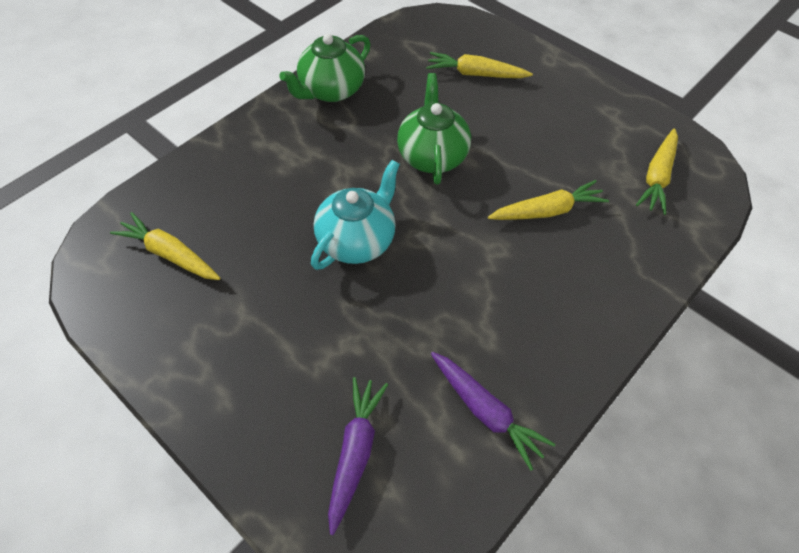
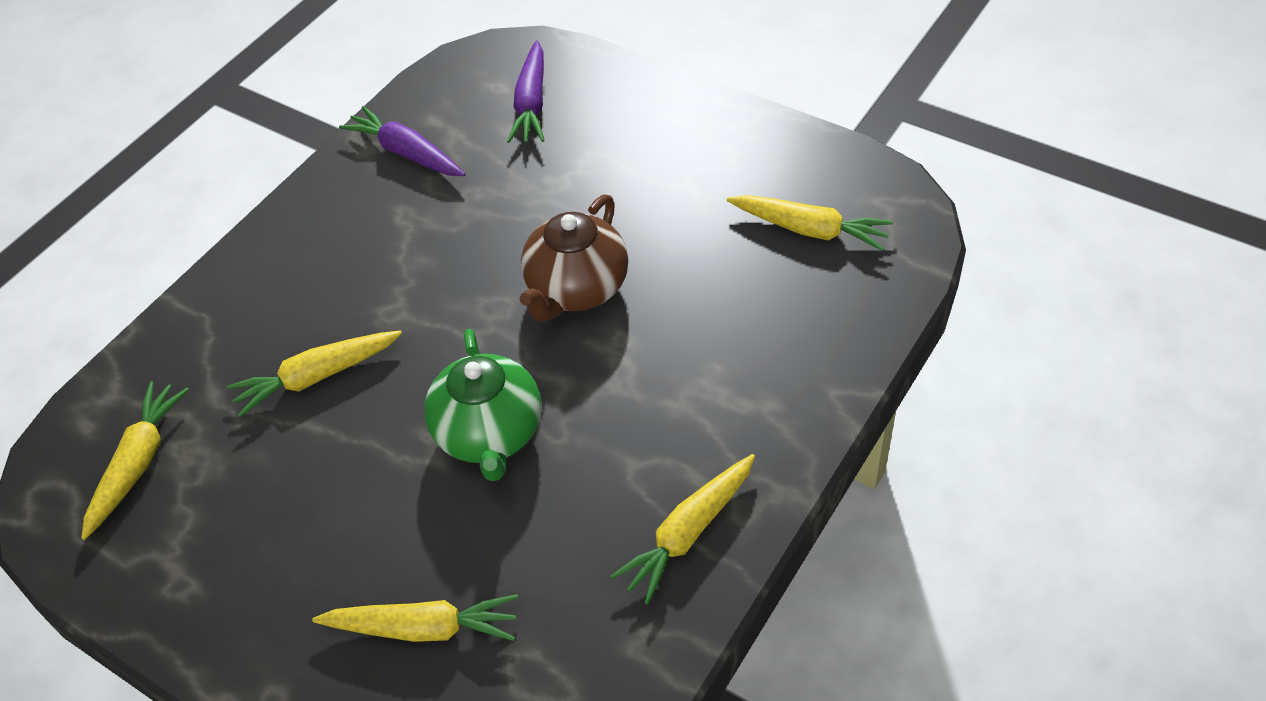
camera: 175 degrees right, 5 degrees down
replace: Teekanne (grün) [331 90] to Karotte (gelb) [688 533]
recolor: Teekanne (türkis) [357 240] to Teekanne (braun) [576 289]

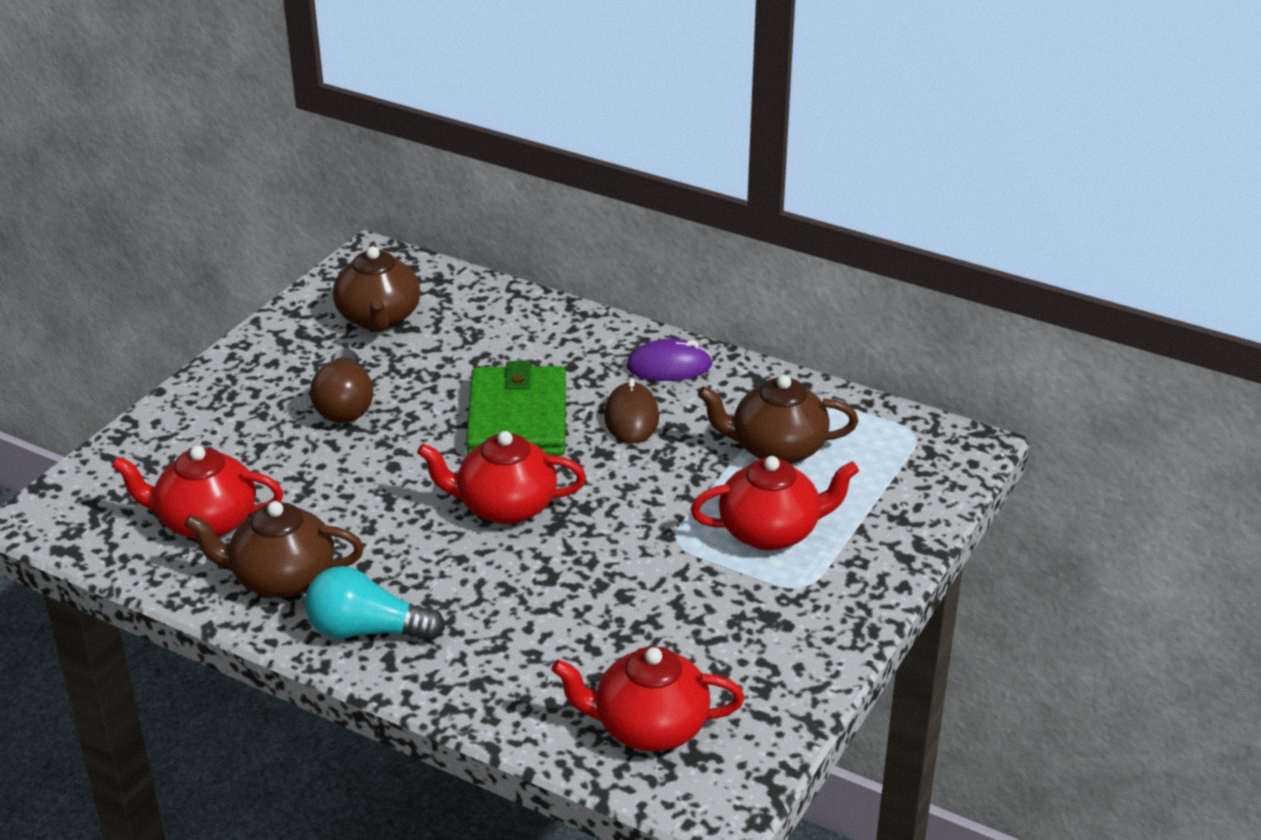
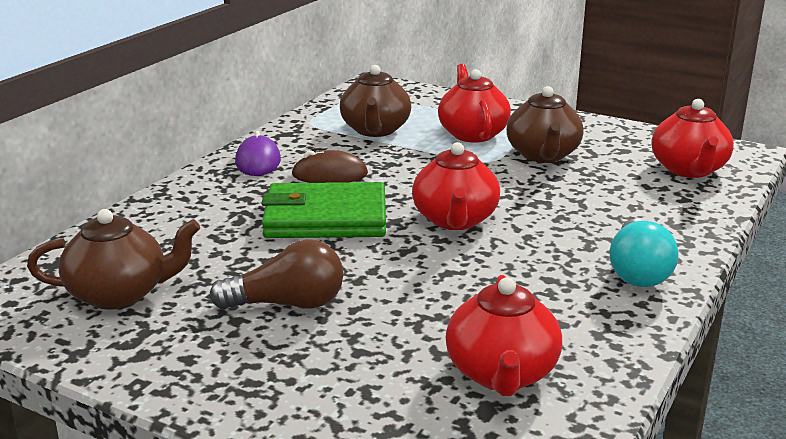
camera: 90 degrees left, 10 degrees down
move: Teekanne (braun) [281 578] to [543 155]

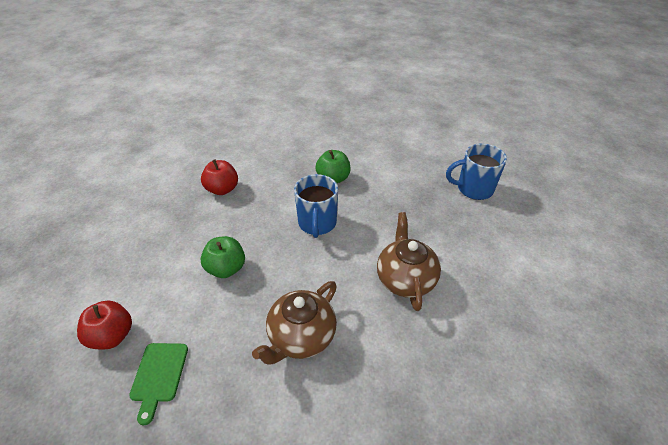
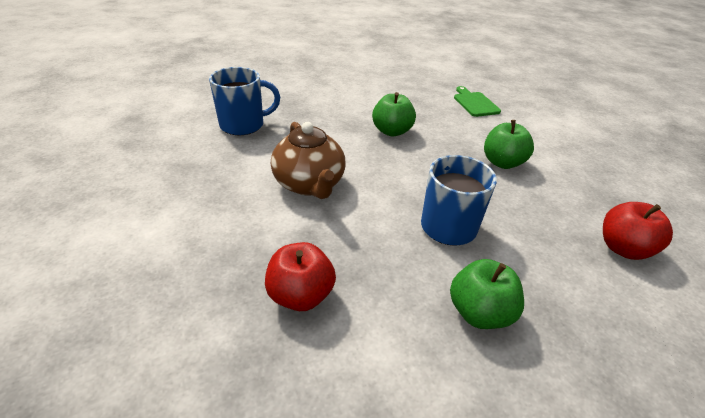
camera: 160 degrees right, 5 degrees down
move: Apfel (rot) [112 336] to [301 295]; Tasse (blau) [473 189] to [243 125]
replace: Teekanne (braun) [301 337] to Apfel (grün) [392 131]

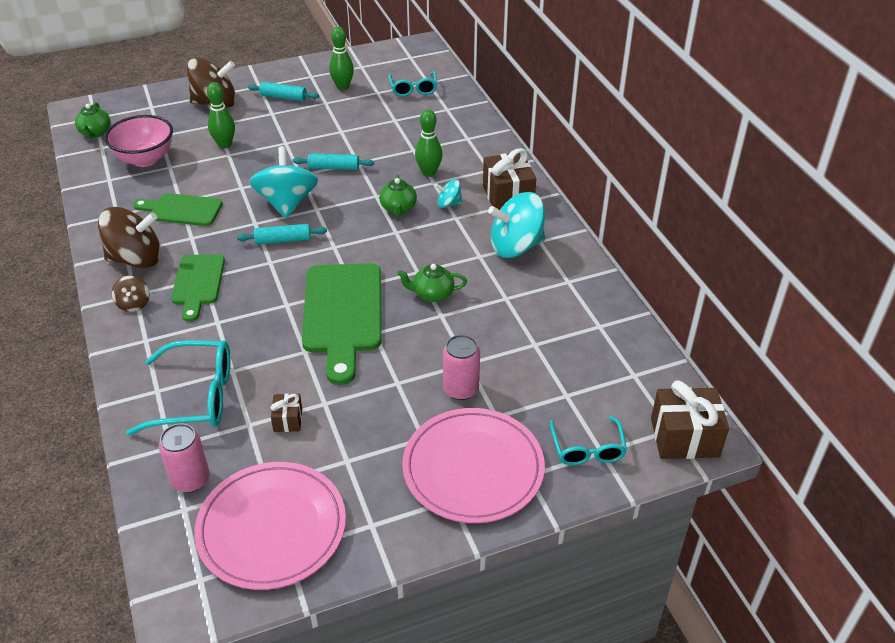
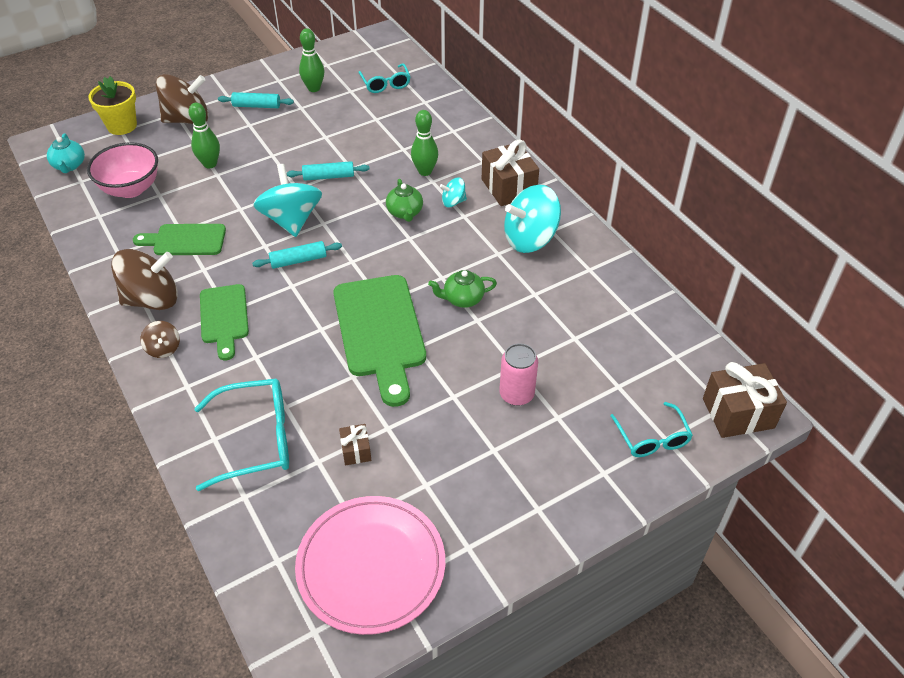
camera: 10 degrees left, 5 degrees up
delete: Dose (rosa) [190 480]; Teller (rosa) [473 468]
insert: Blumentopf (gelb) [122 126]
recolor: Teekanne (grün) [95 132] to Teekanne (türkis) [69 165]

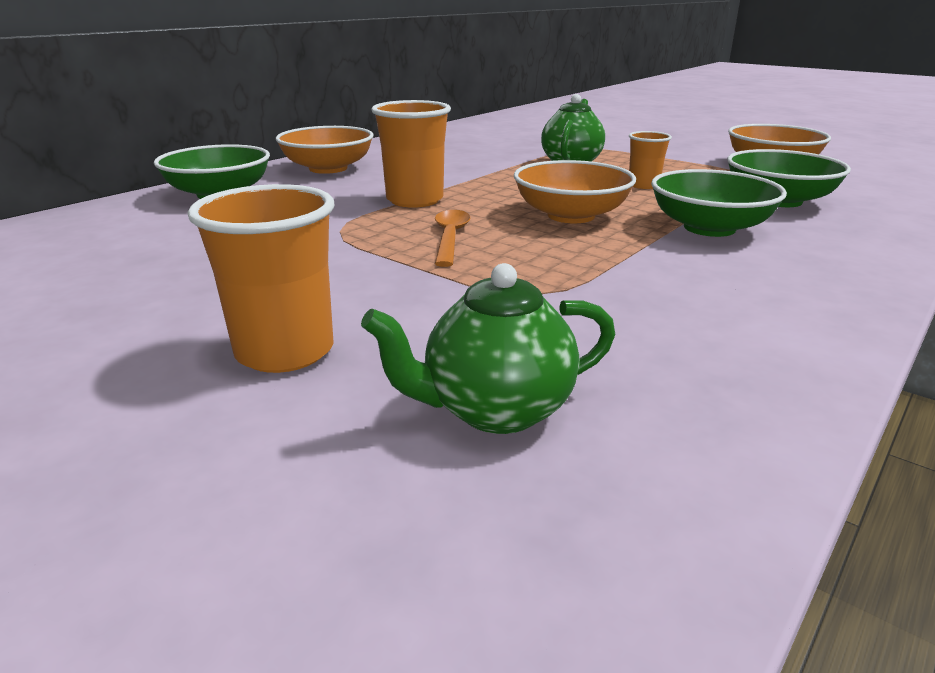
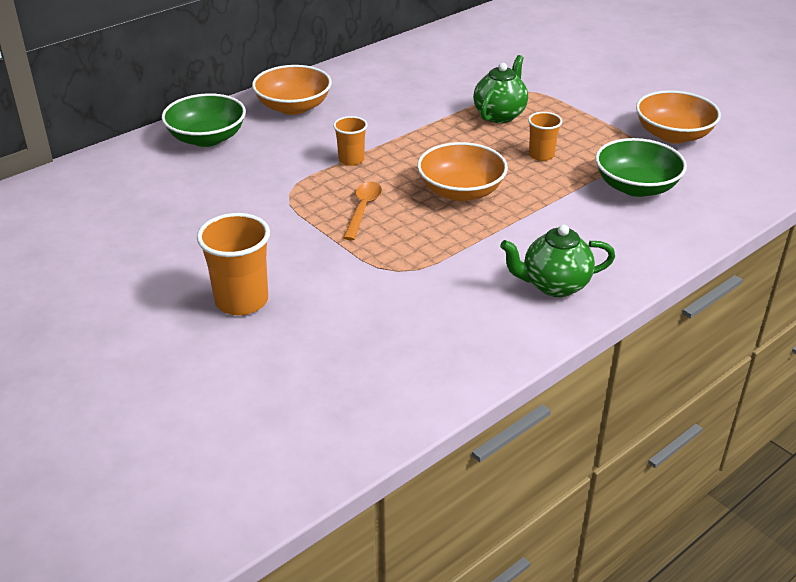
camera: 10 degrees right, 10 degrees up
delete: Schüssel (grün) [709 228]
move: Teekanne (grün) [495 410] to [554 285]
resize: Becher (orange) [414 200] = [351 160] x0.59

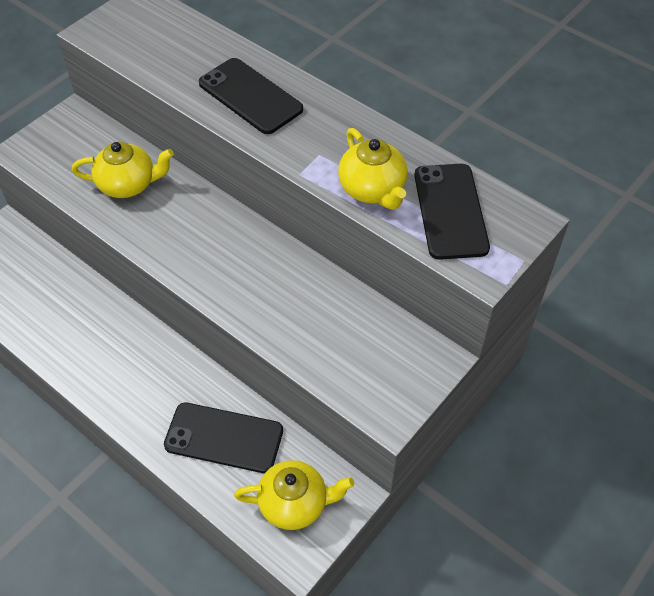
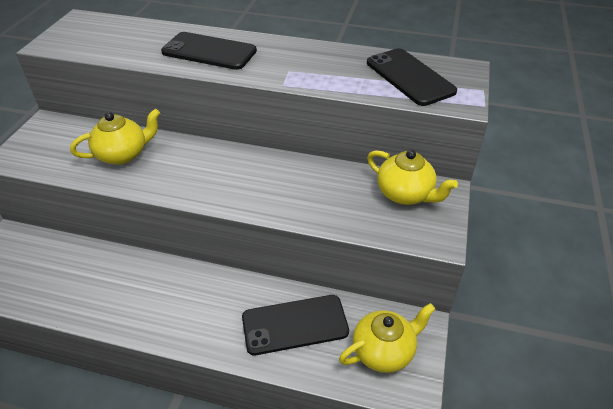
camera: 25 degrees left, 10 degrees down
move: Teekanne (gelb) [372 189] to [405 194]

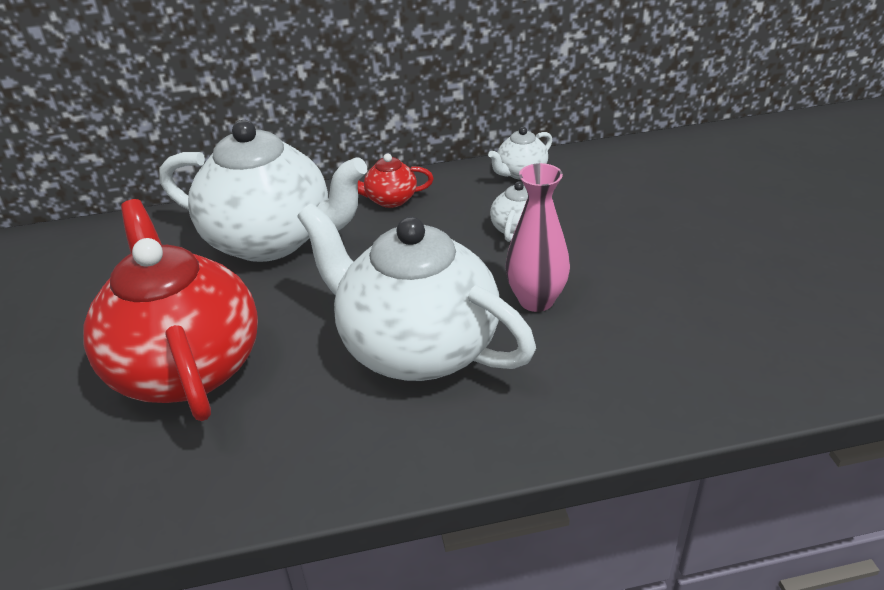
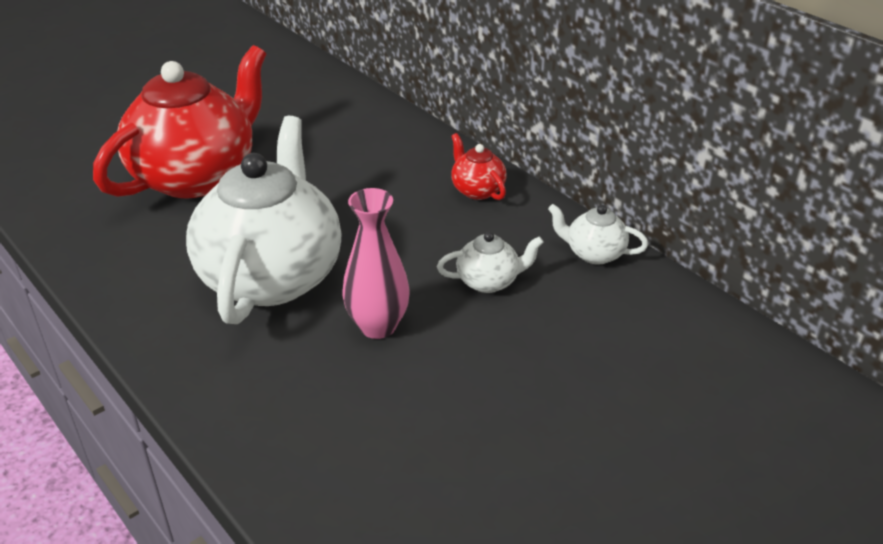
camera: 60 degrees right, 0 degrees up
delete: Teekanne (weiß) [272 240]

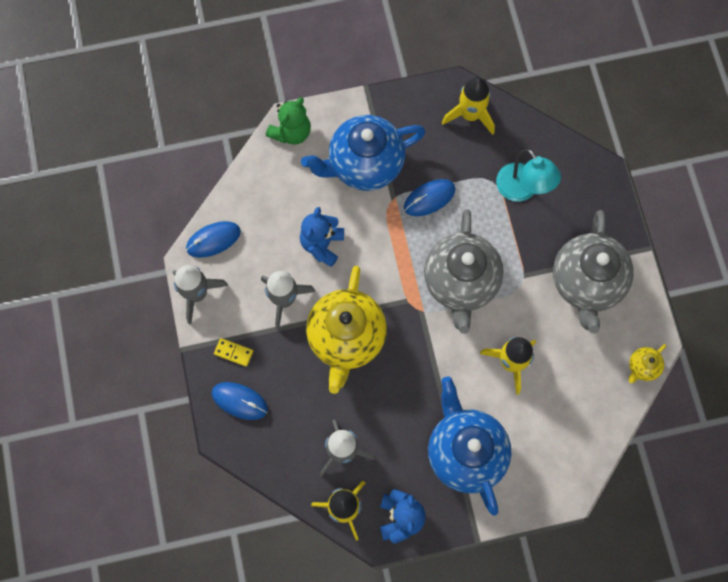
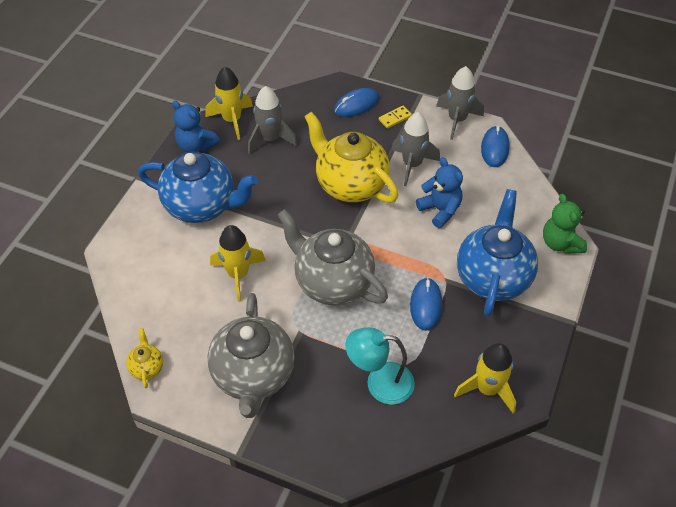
camera: 125 degrees right, 20 degrees down
rotate: Teekanne (grau) [586 283] = [253 375] 135 degrees counterclockwise

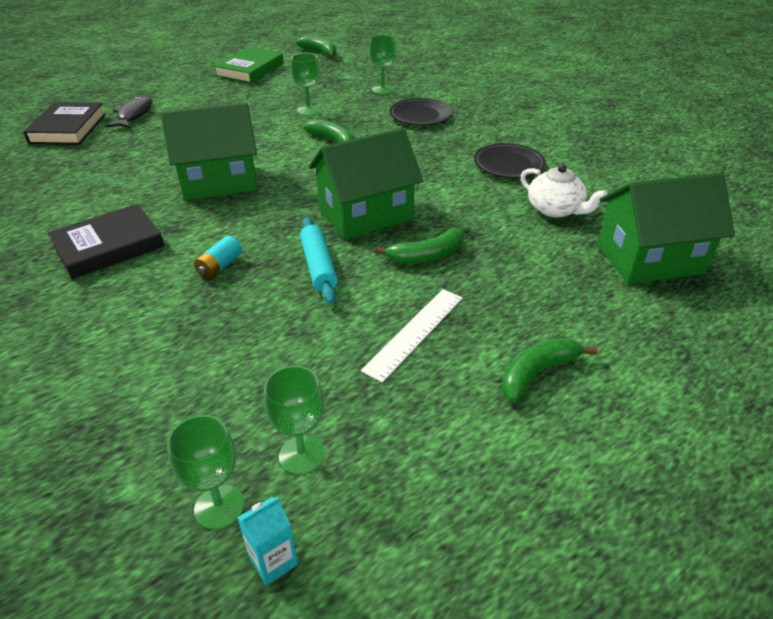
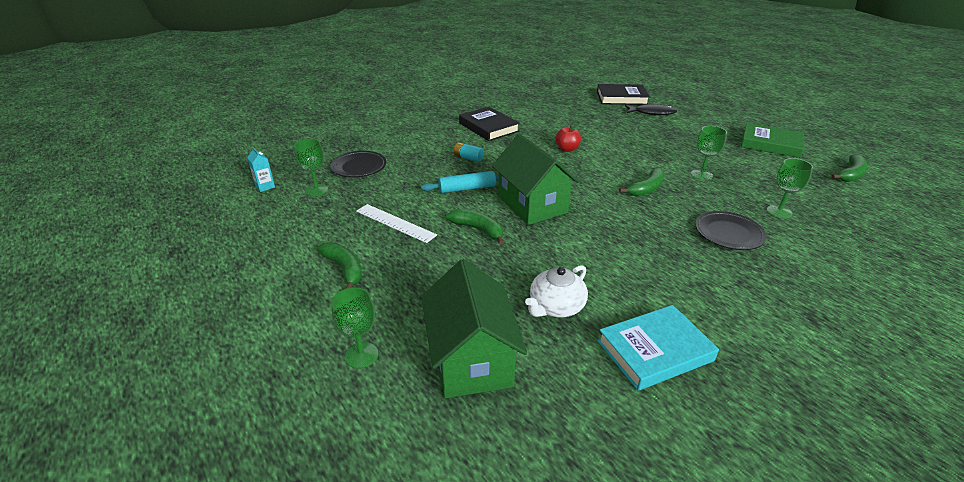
camera: 90 degrees right, 5 degrees down
insert: Buch (türkis) [654 351]
move: Kelch (grün) [219 506] to [361 355]; Teller (schwarz) [509 165] to [359 167]
replace: Haus (grün) [219 181] to Apfel (rot) [567 149]
rotate: Banane (grün) [426 256] = [478 230] 150 degrees clockwise

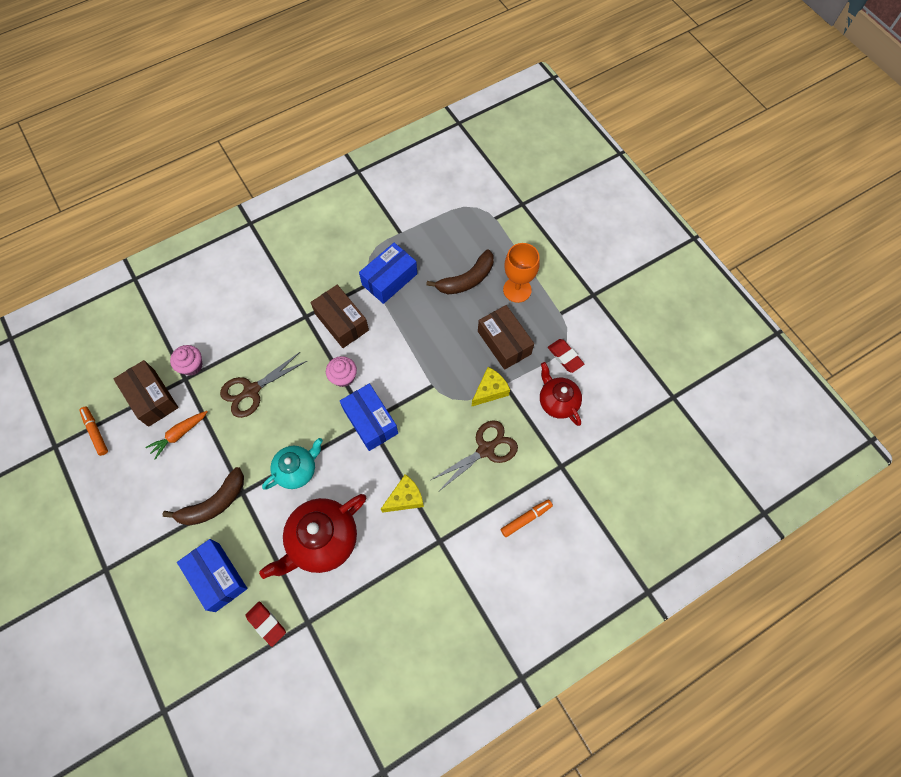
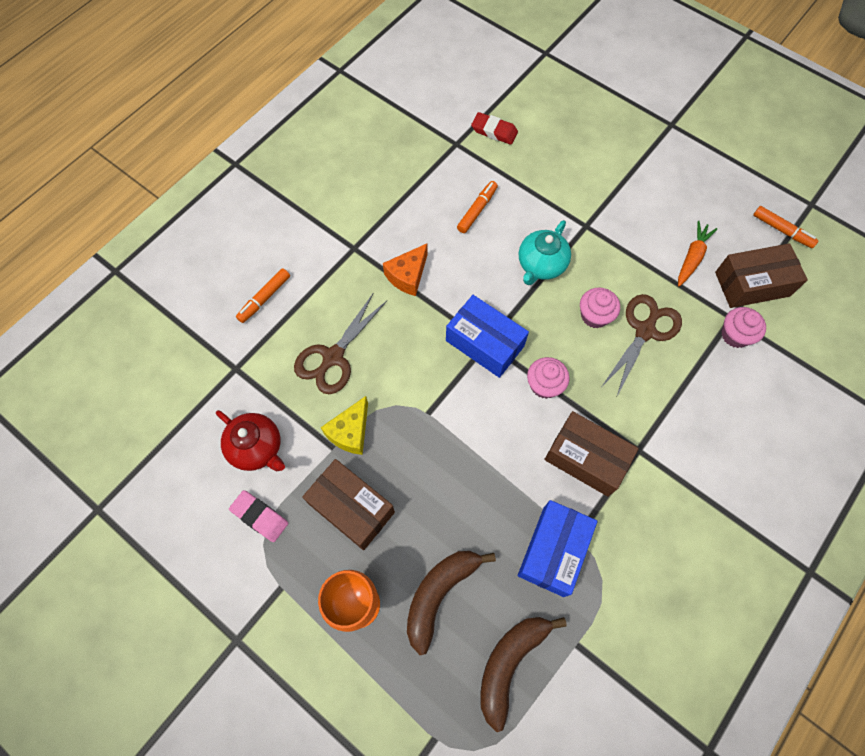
camera: 160 degrees right, 0 degrees up
delete: Schachtel (blau) [217 577]
insert: Muffin (rosa) [595 316]
move: Banane (braun) [214 503] to [510 663]
replace: Teekanne (rot) [322 540] to Filzstift (orange) [477 210]
recolor: Käse (gelb) [405 498] to Käse (orange) [408 276]; Radiergummi (rot) [565 357] to Radiergummi (rosa) [260 516]
rotate: Schachtel (braun) [151 398] = [752 284] 45 degrees counterclockwise

